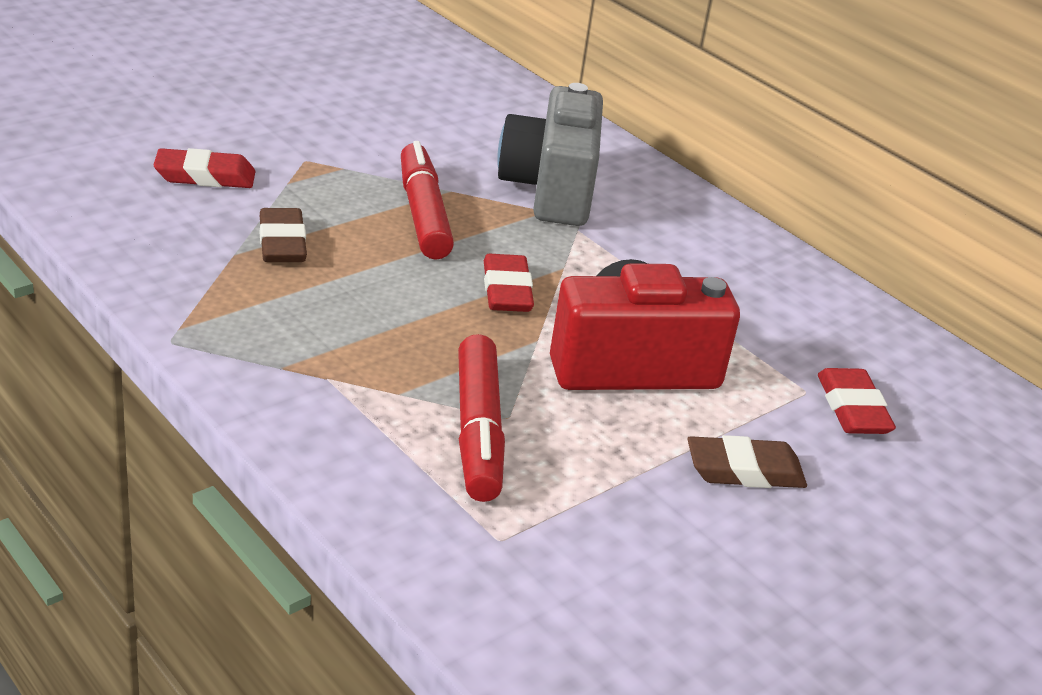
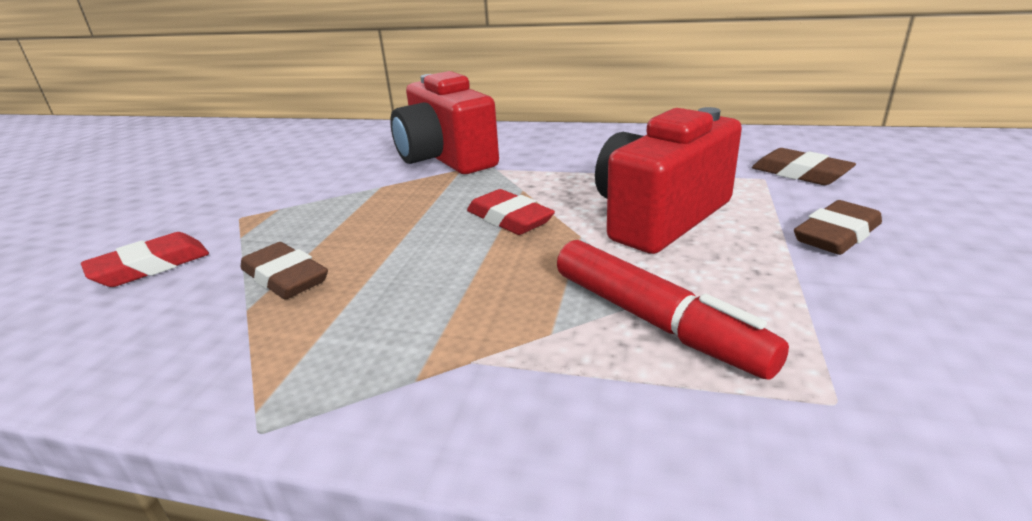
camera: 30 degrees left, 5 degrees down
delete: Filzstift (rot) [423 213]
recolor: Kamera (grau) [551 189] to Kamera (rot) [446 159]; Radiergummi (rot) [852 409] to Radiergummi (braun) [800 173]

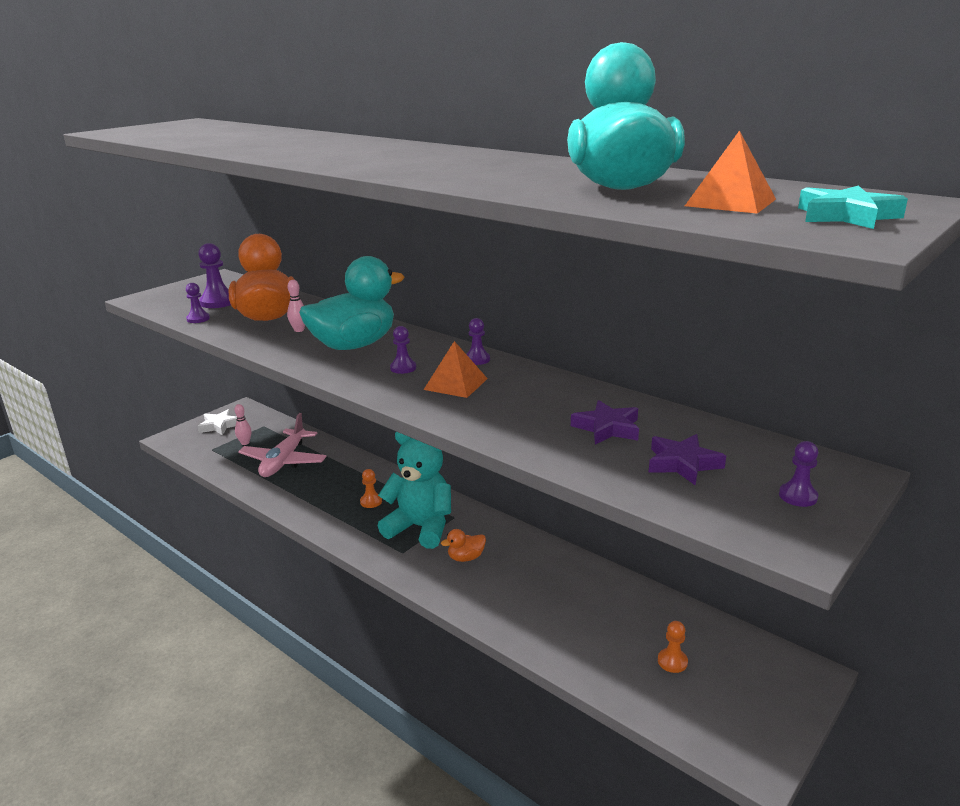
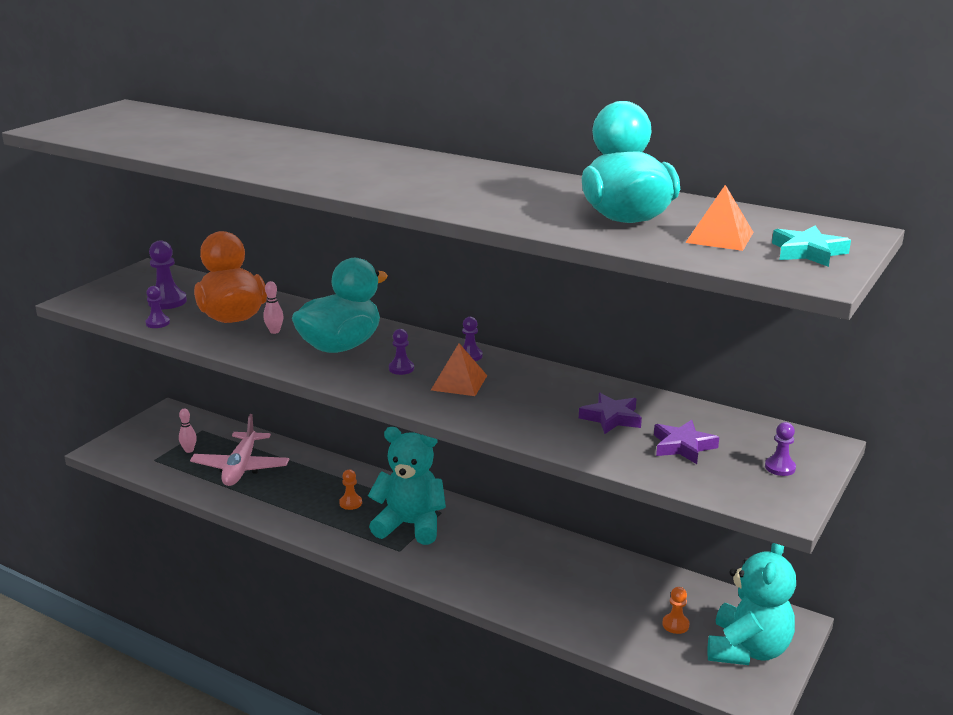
camera: 10 degrees left, 0 degrees up
delete: Stern (weiß) [219 426]; Ente (orange) [466 558]
insert: Teddybär (türkis) [747 650]

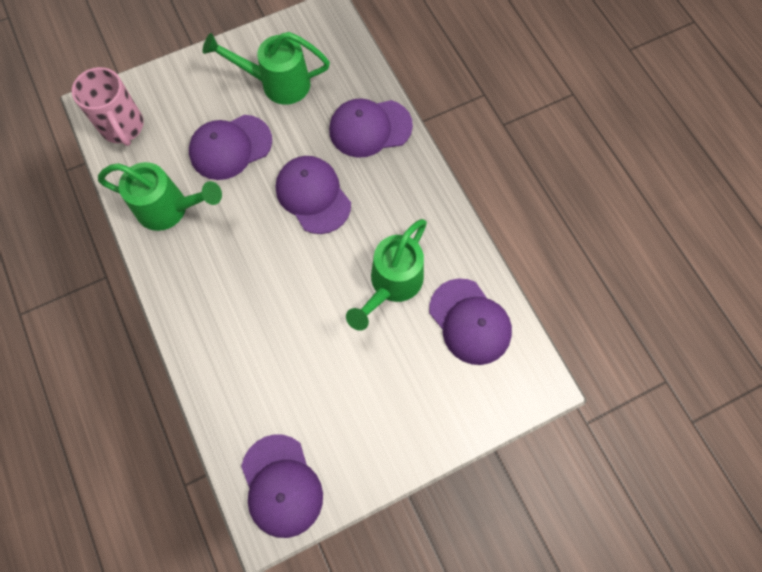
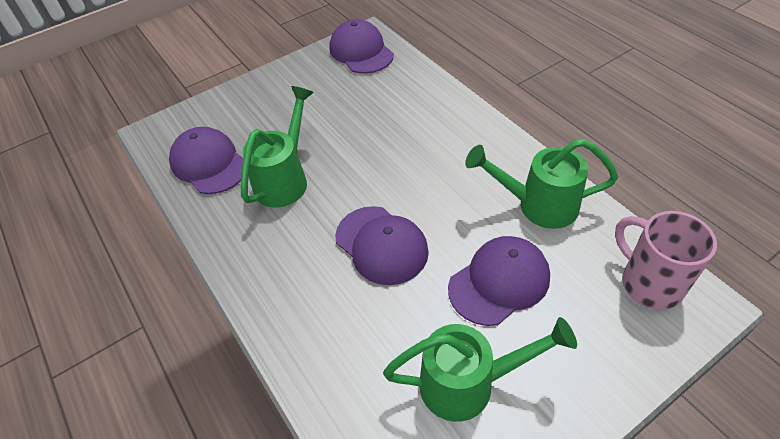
camera: 175 degrees right, 20 degrees down
delete: Kappe (lila) [370 128]

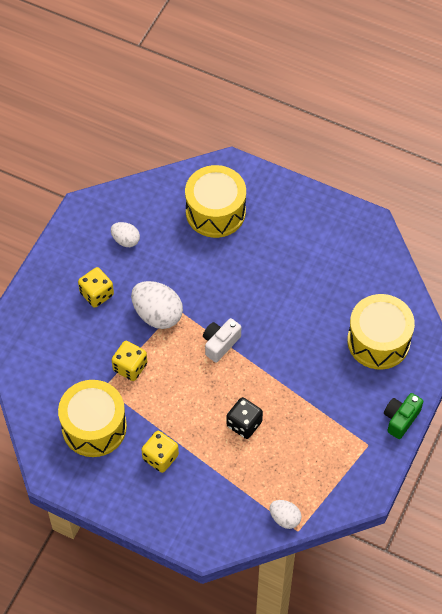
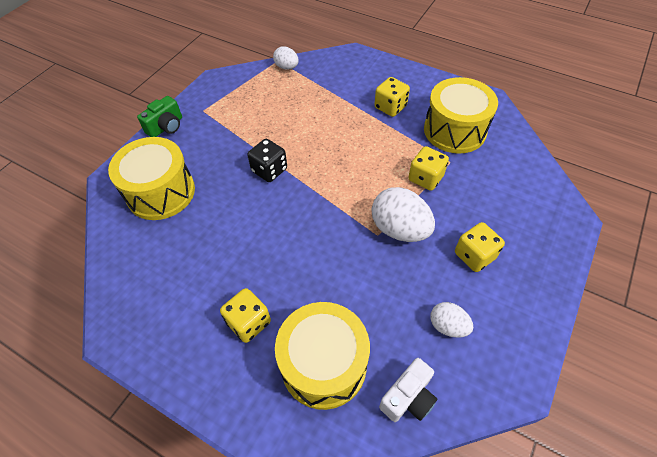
camera: 175 degrees left, 5 degrees down
insert: Spielwürfel (gelb) [249 322]
move: Kamera (weiß) [220 343] to [408 397]; Spielwürfel (schwarz) [244 424] to [269 170]

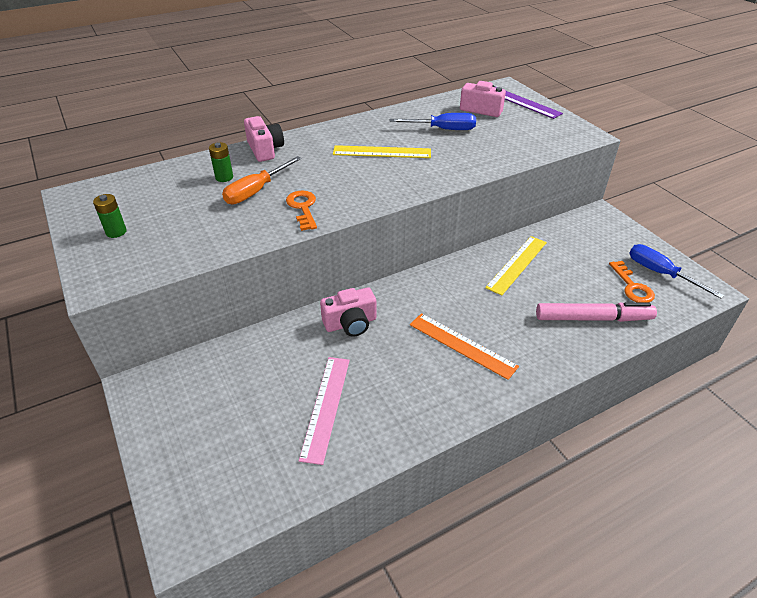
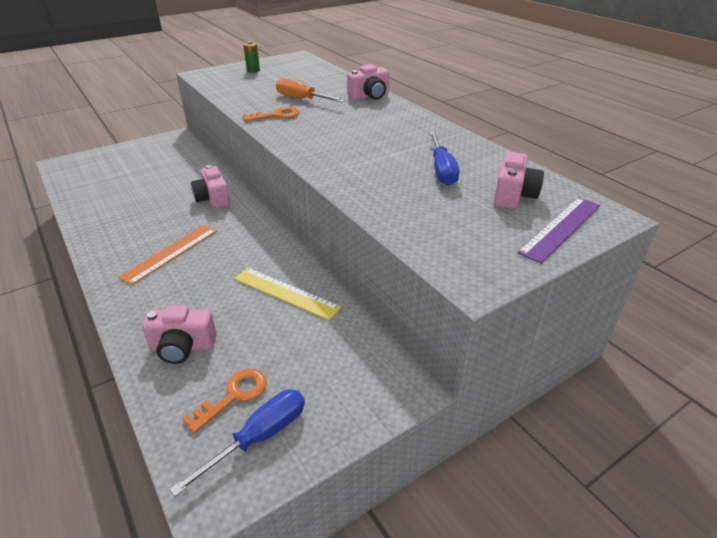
camera: 85 degrees right, 5 degrees down
delete: Batterie (grün) [224 177]; Lineal (rosa) [326 407]; Lineal (gelb) [382 152]
replace: Filzstift (rosa) [593 318] to Kamera (rosa) [182 347]
rotate: Schlüssel (orange) [632 286] = [233 396] 150 degrees clockwise

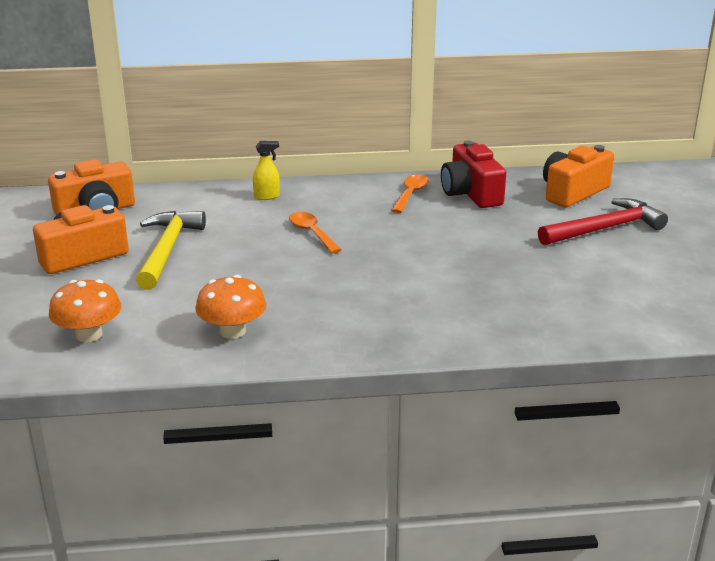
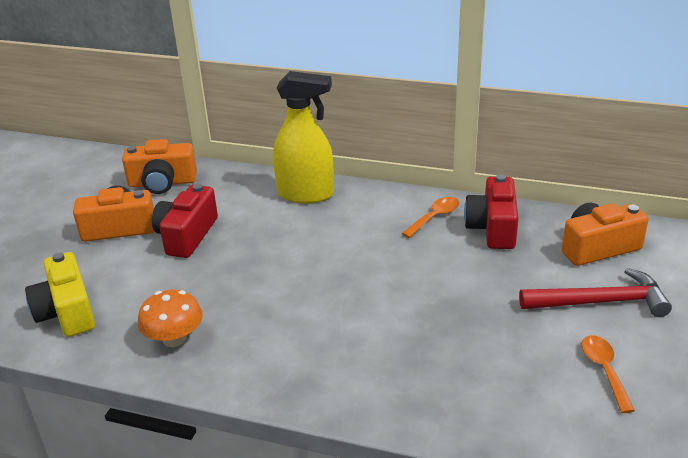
camera: 25 degrees right, 5 degrees up
move: Löffel (orange) [312 233] to [604 370]
replace: Pilz (orange) [89 335] to Kamera (gelb) [67 312]; Hammer (gelb) [167 249] to Kamera (rot) [187 236]
resize: Sprühflasche (gelb) [267 196] = [306 194] x2.39

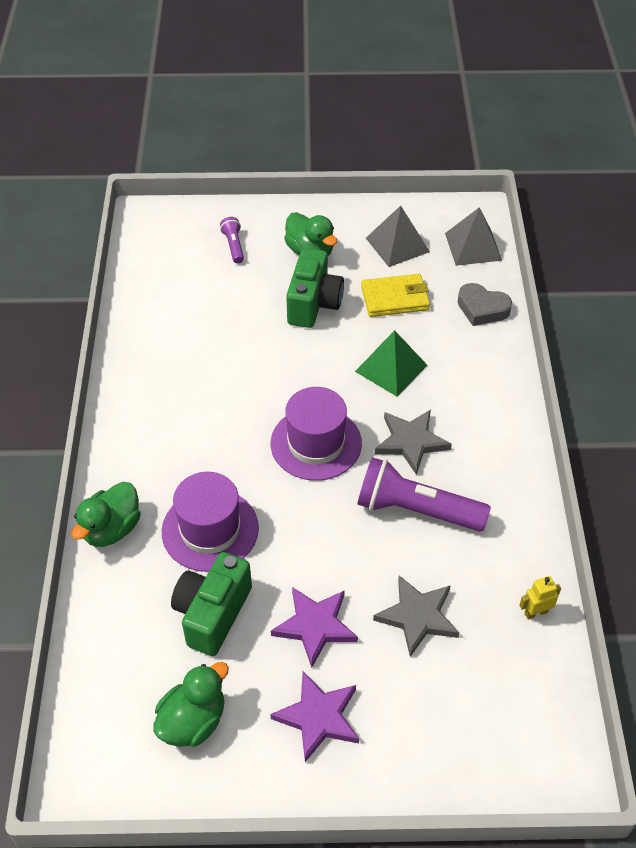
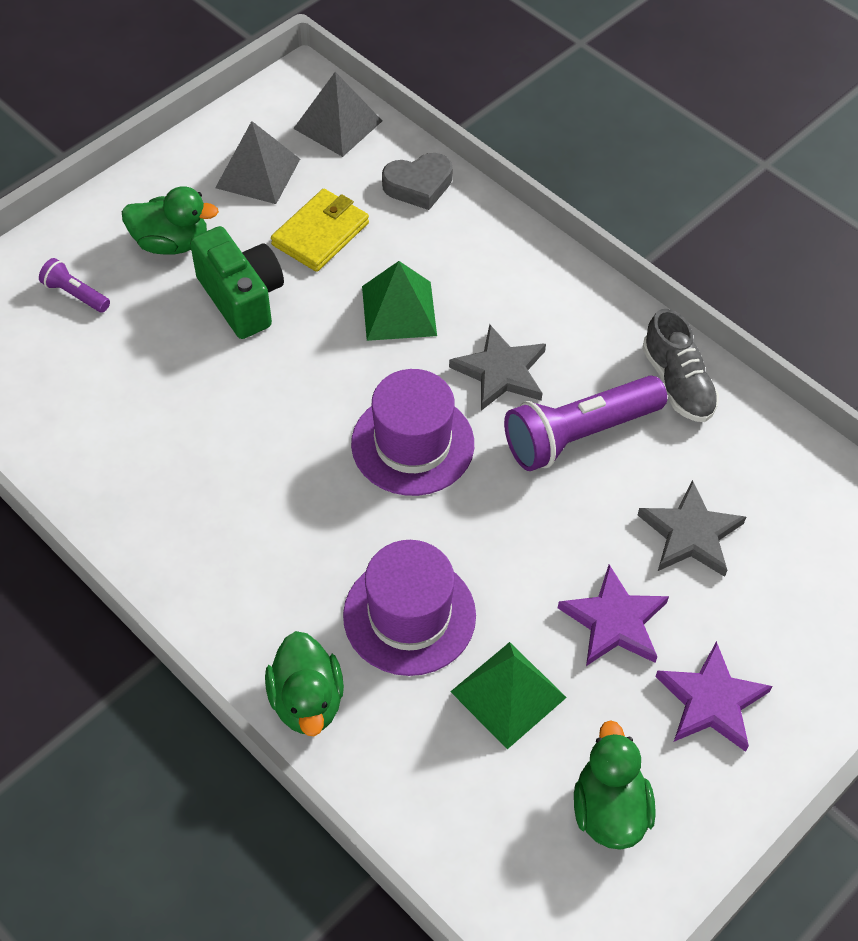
camera: 45 degrees left, 5 degrees up
delete: Roboter (gelb) [535 612]
insert: Schuh (grau) [677 383]
replace: Kamera (grün) [212 613] to Pyramide (grün) [508 694]

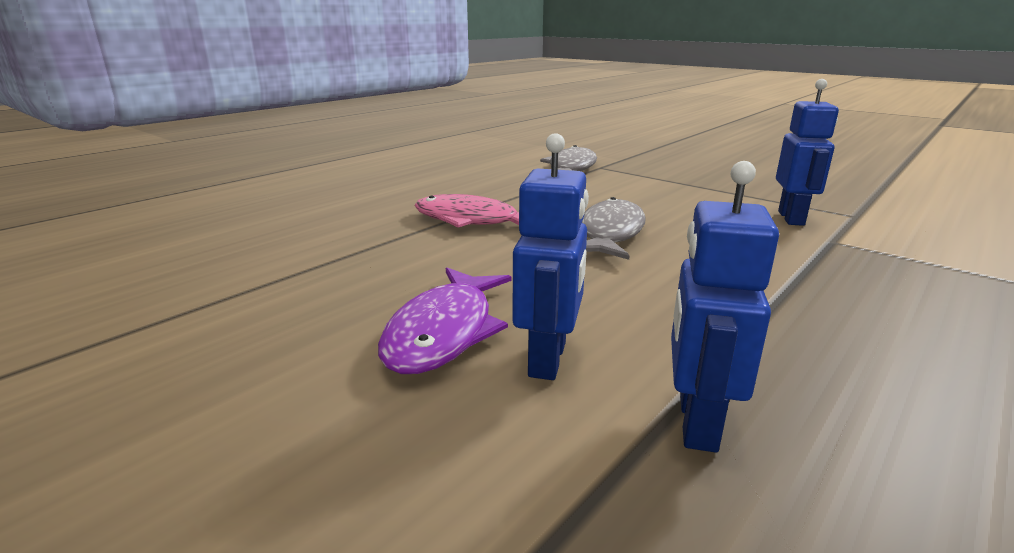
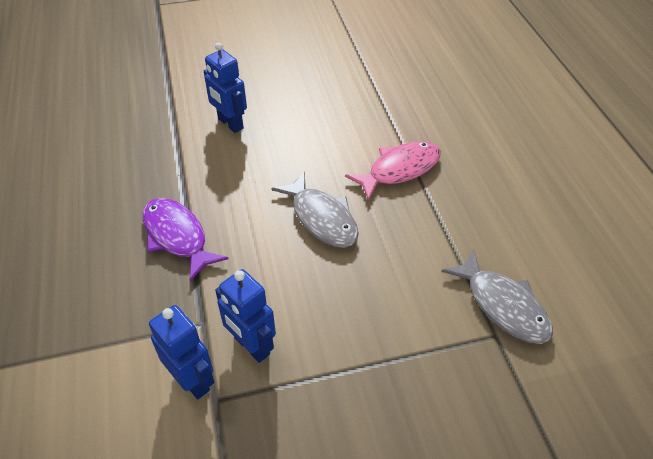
camera: 125 degrees right, 25 degrees up
move: Fisch (lila) [444 332] to [177 237]; Roboter (blau) [696 422] to [192 380]

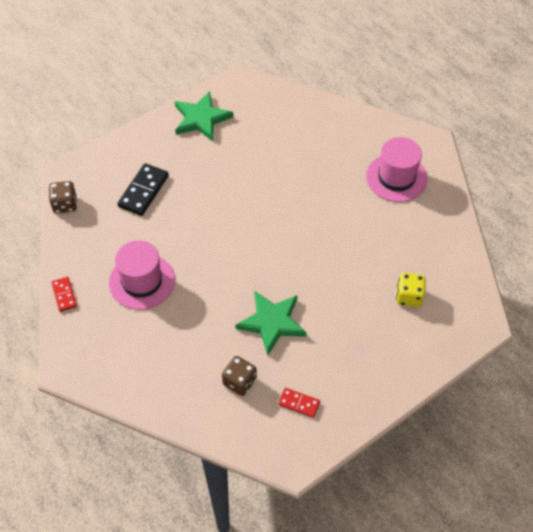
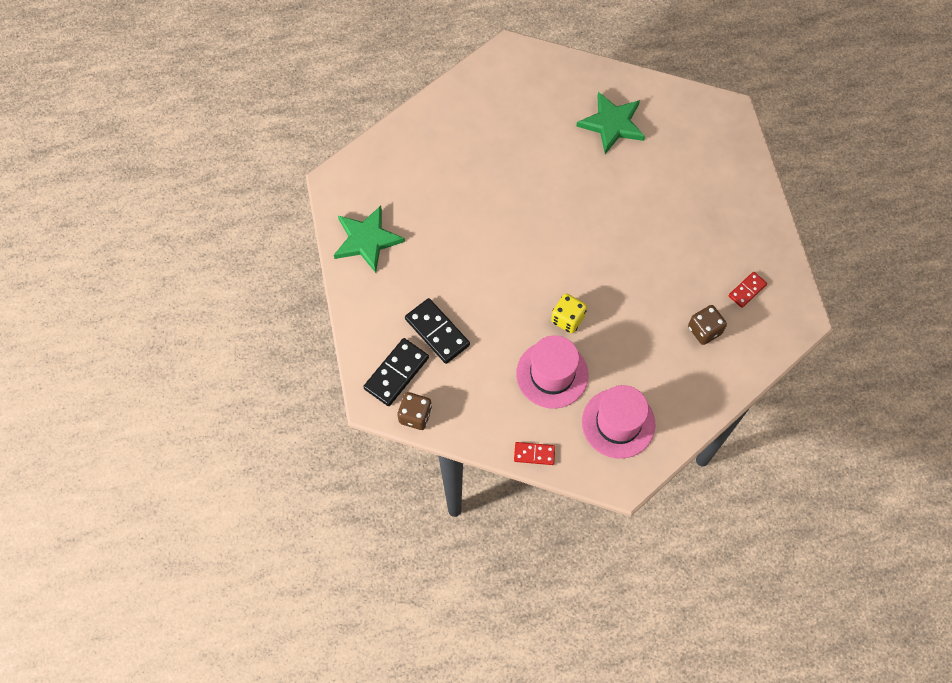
camera: 65 degrees left, 10 degrees up
insert: Dominostein (schwarz) [396 373]
move: Stern (grün) [272 322] to [612 124]; Hut (rosa) [396 177] to [618 423]; Spielwürfel (gelb) [409 296] to [567 319]

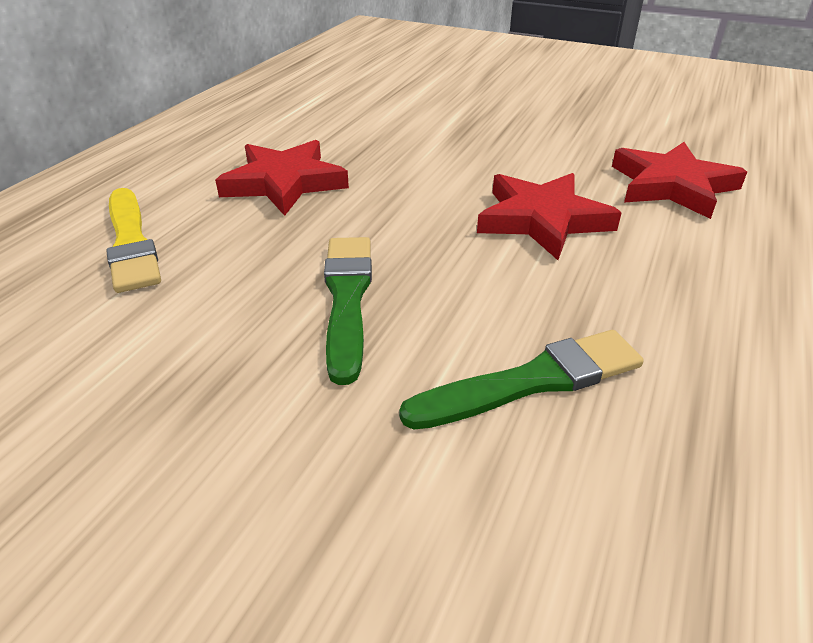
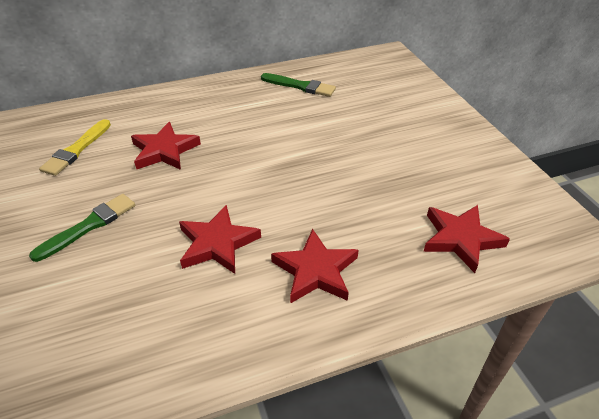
camera: 45 degrees right, 5 degrees up
insert: Stern (rot) [460 239]
move: Pinsel (grün) [531 381] to [300 86]

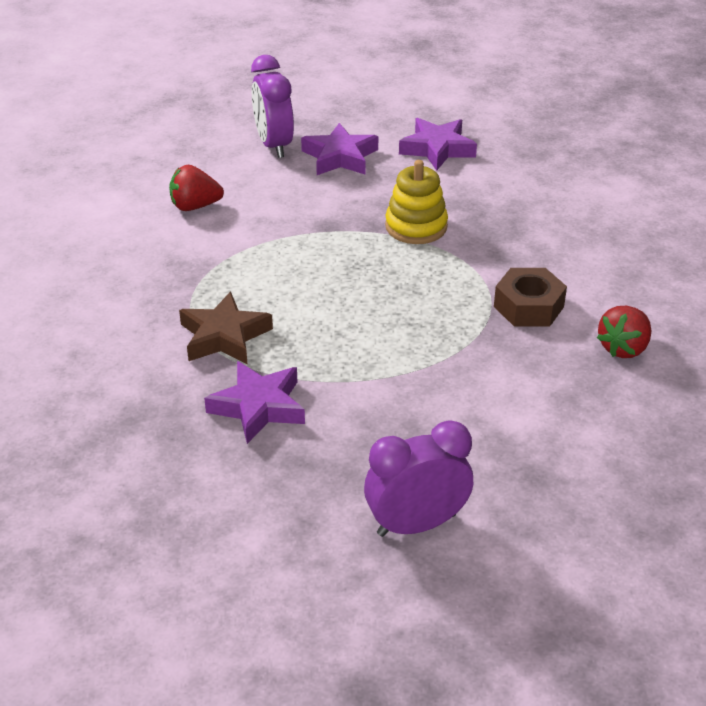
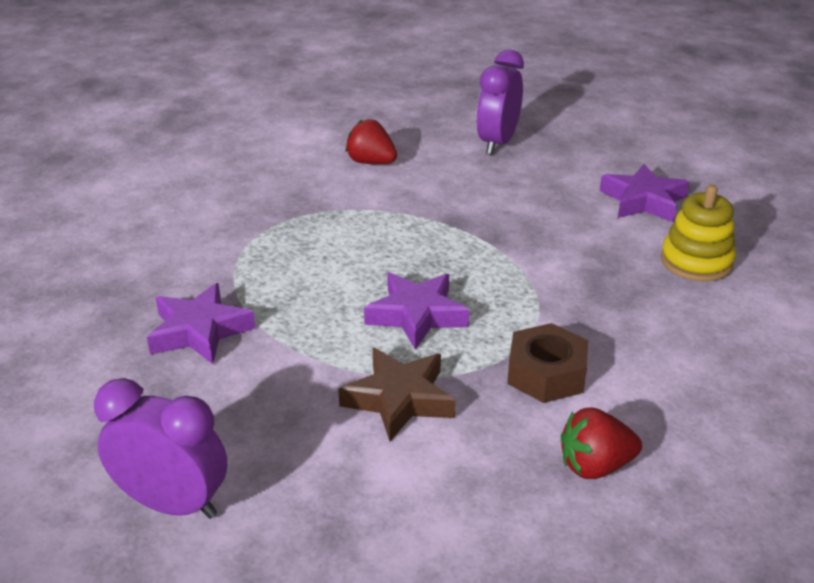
camera: 40 degrees right, 5 degrees down
move: Stern (braun) [224 336] to [399 399]; Stern (lila) [340 157] to [417 315]; Stapelspielzeug (gelb) [416 226] to [696 262]

